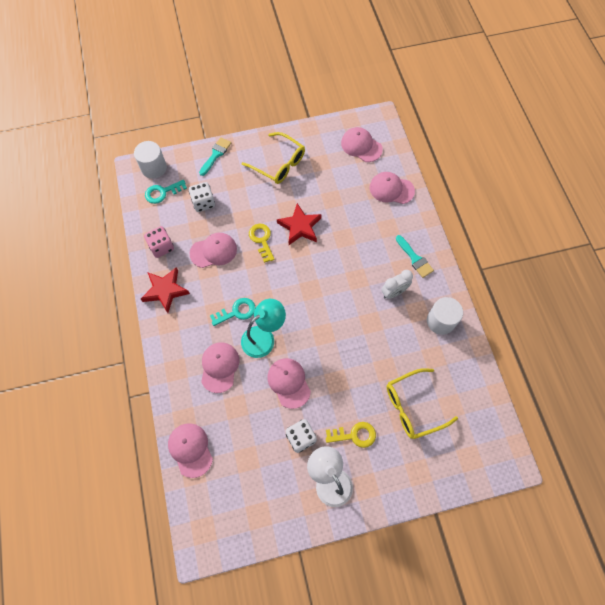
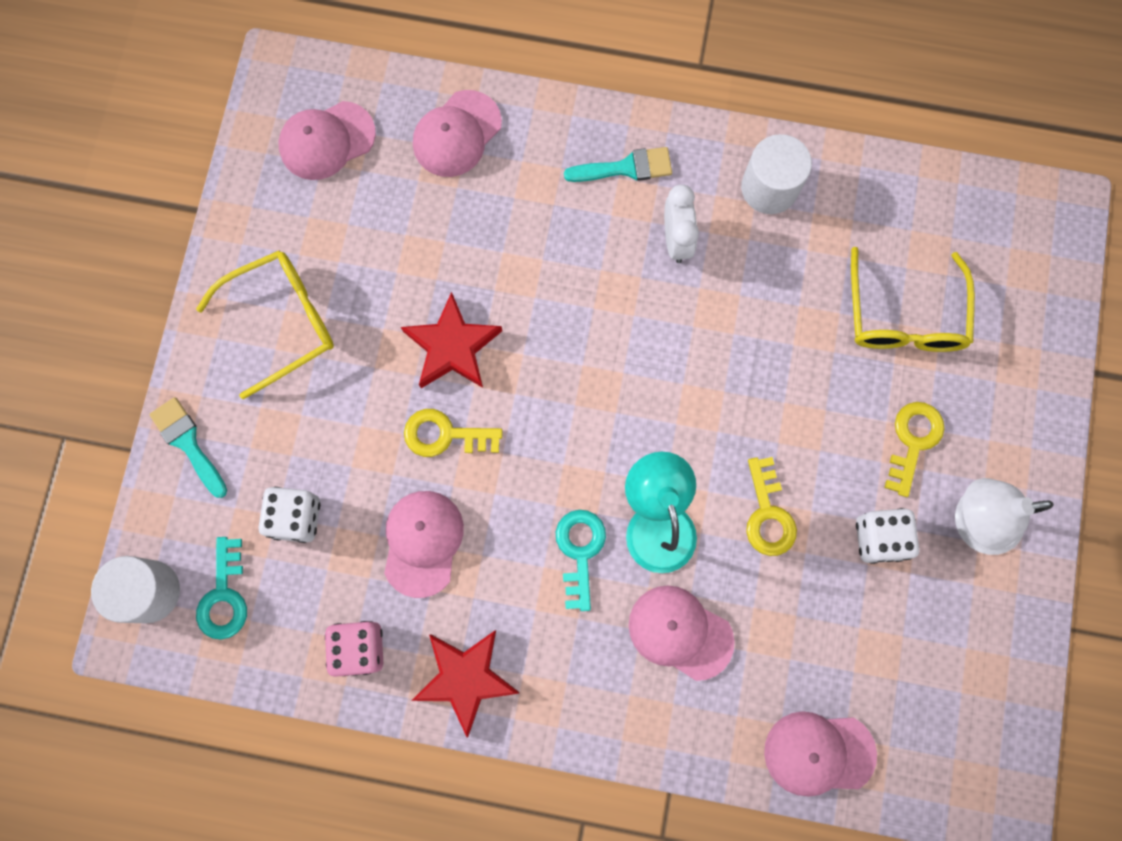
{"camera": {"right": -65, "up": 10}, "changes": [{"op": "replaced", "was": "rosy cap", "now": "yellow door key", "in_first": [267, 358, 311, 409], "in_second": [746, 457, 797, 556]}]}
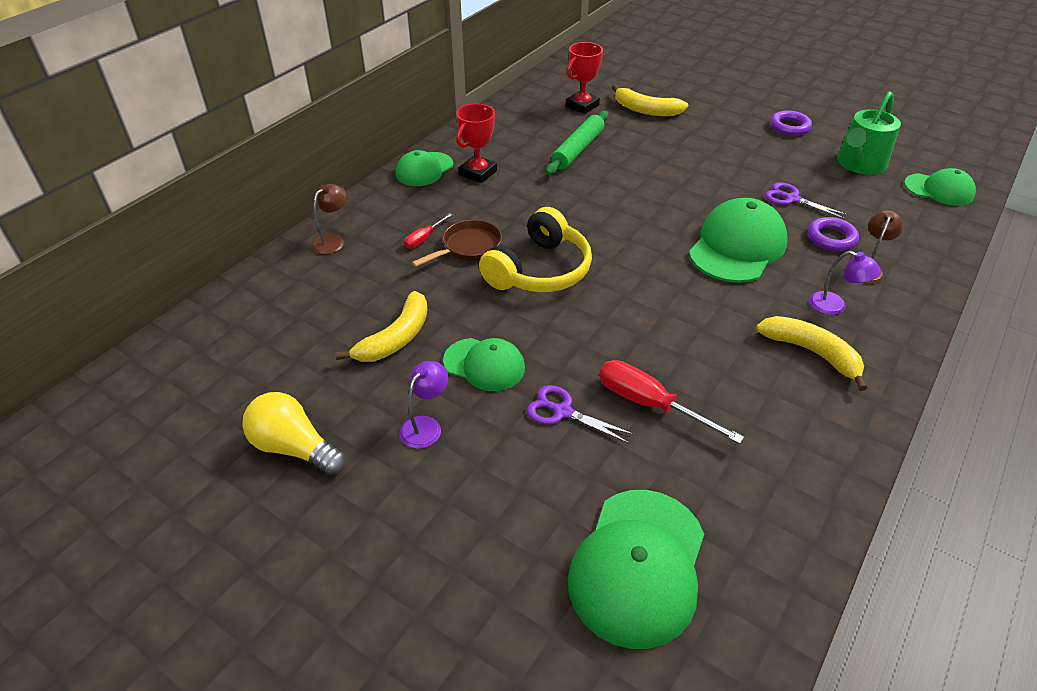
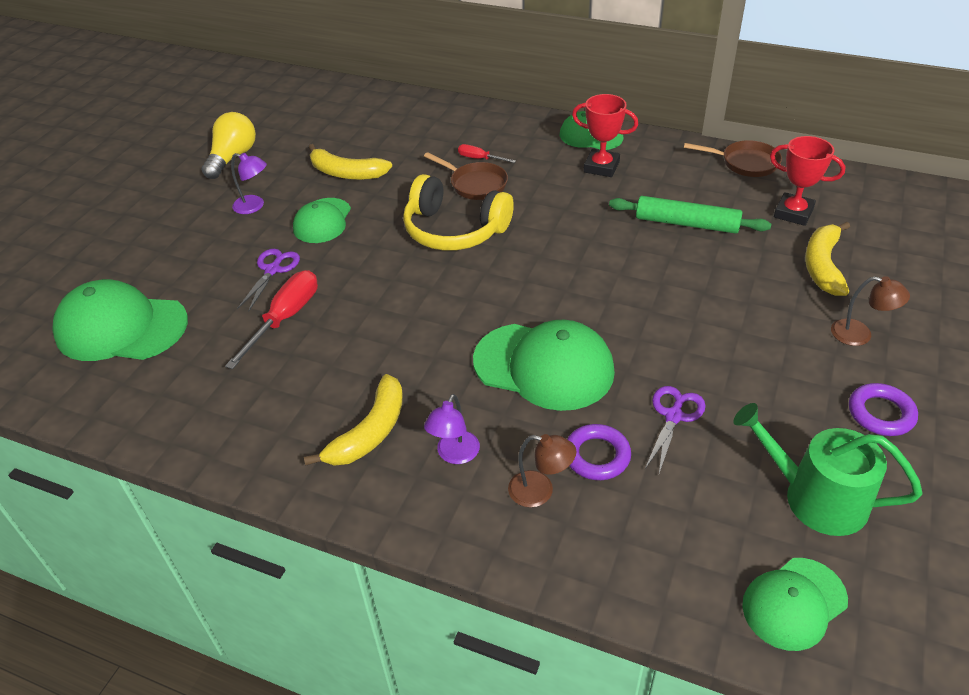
{"camera": {"right": 80, "up": 0}, "changes": [{"op": "added", "now": "russet skillet", "in_second": [684, 140, 782, 177]}, {"op": "moved", "was": "russet reading lamp", "in_first": [311, 184, 347, 254], "in_second": [831, 276, 910, 346]}, {"op": "turned", "was": "emerald cap", "in_first": [904, 168, 976, 206], "in_second": [742, 558, 848, 651], "clockwise": 45}]}
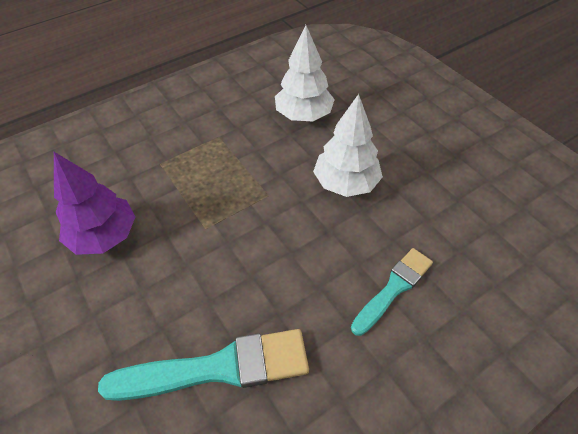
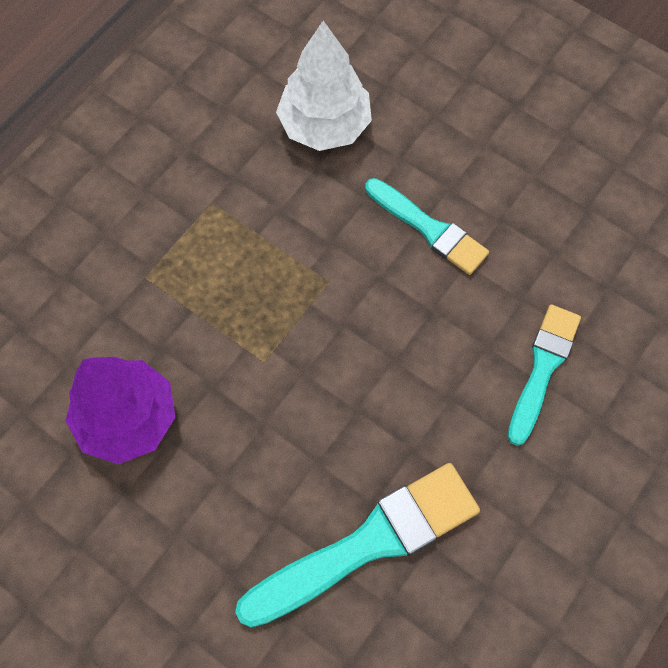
{"camera": {"right": -20, "up": 15}, "changes": [{"op": "replaced", "was": "snow-white fir tree", "now": "aqua brush", "in_first": [313, 94, 383, 197], "in_second": [365, 178, 489, 275]}]}
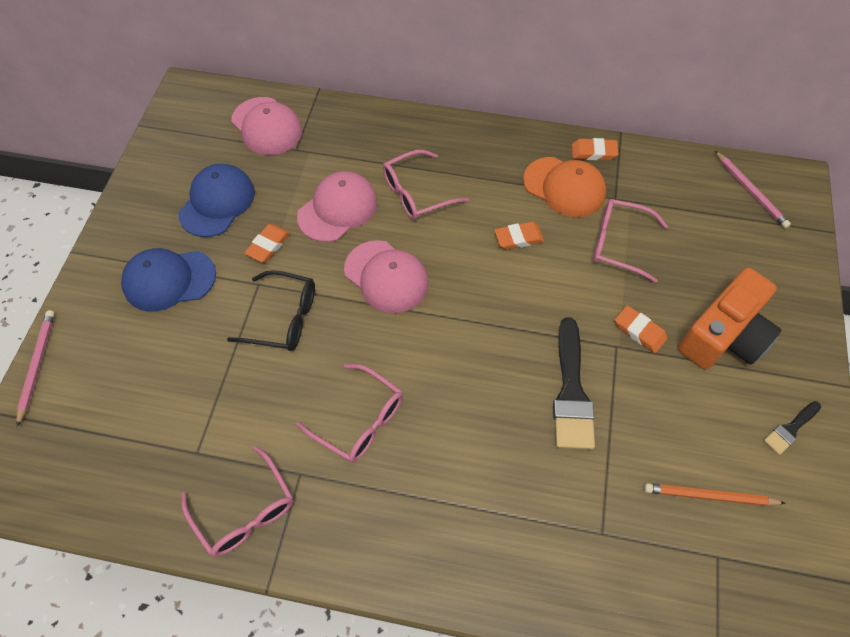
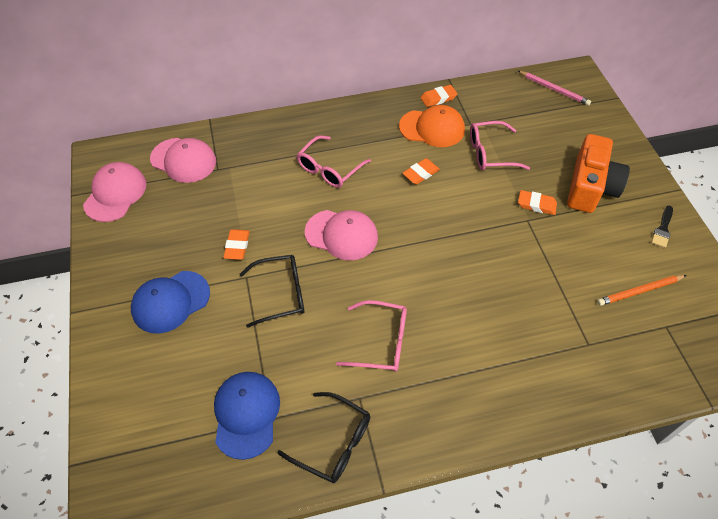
{"camera": {"right": -25, "up": -5}, "changes": [{"op": "removed", "was": "rosy wooden pencil", "in_first": [16, 310, 55, 427]}, {"op": "removed", "was": "jet-black brush", "in_first": [553, 317, 595, 450]}, {"op": "moved", "was": "cobalt cap", "in_first": [178, 164, 255, 237], "in_second": [214, 372, 280, 460]}, {"op": "moved", "was": "rosy cap", "in_first": [297, 171, 377, 242], "in_second": [83, 162, 147, 222]}, {"op": "recoloured", "was": "rosy glasses", "now": "jet-black glasses", "in_first": [181, 445, 293, 557], "in_second": [277, 392, 370, 483]}]}
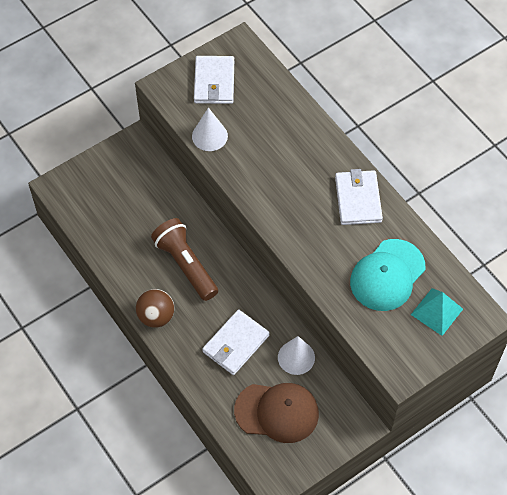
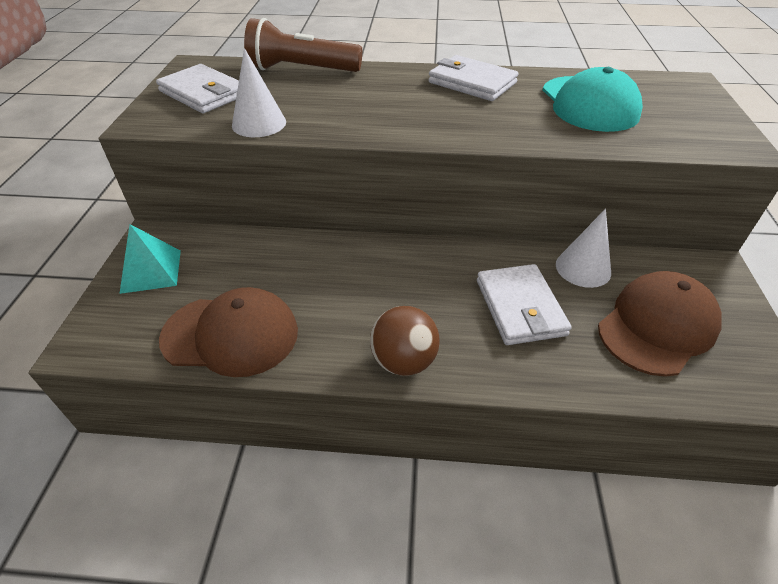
{"camera": {"right": -50, "up": -15}, "changes": [{"op": "added", "now": "russet cap", "in_second": [159, 287, 298, 377]}, {"op": "moved", "was": "russet torch", "in_first": [151, 218, 218, 301], "in_second": [244, 18, 362, 72]}, {"op": "moved", "was": "aqua solid pyramid", "in_first": [411, 288, 463, 336], "in_second": [119, 224, 181, 294]}]}
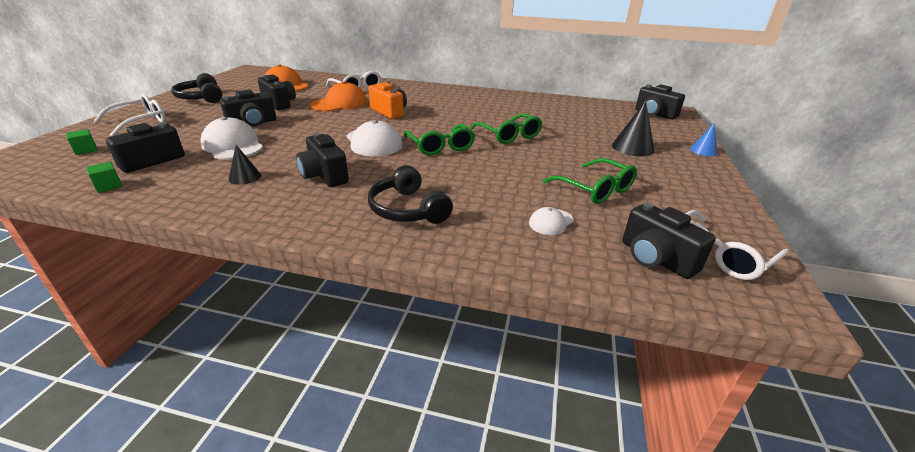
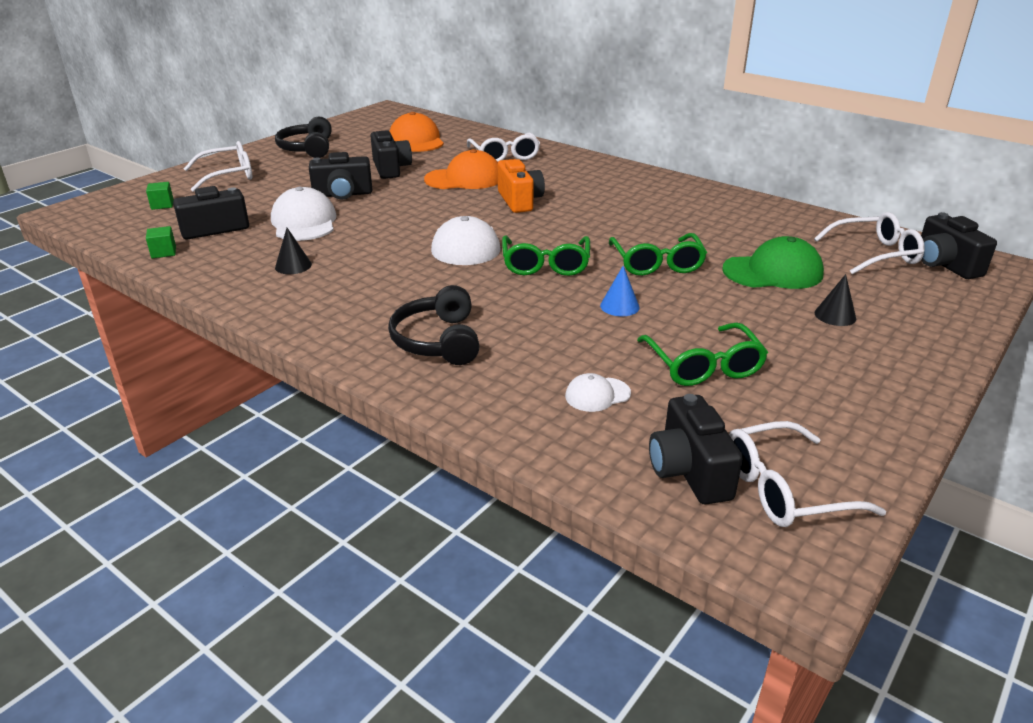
{"camera": {"right": 25, "up": 0}, "changes": [{"op": "removed", "was": "jet-black compact camera", "in_first": [296, 133, 349, 187]}, {"op": "added", "now": "emerald cap", "in_second": [722, 236, 824, 289]}, {"op": "added", "now": "snow-white glasses", "in_second": [814, 212, 925, 274]}, {"op": "moved", "was": "cobalt solid cone", "in_first": [690, 123, 718, 156], "in_second": [600, 266, 640, 316]}, {"op": "resized", "was": "jet-black solid cone", "in_first": [612, 101, 655, 156], "in_second": [814, 274, 856, 326], "ratio": 0.61}]}
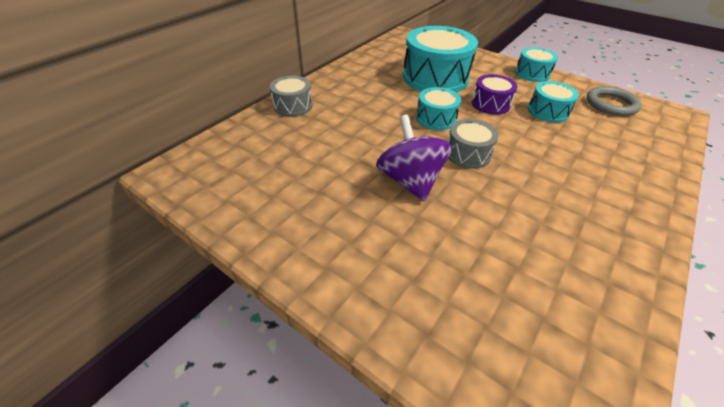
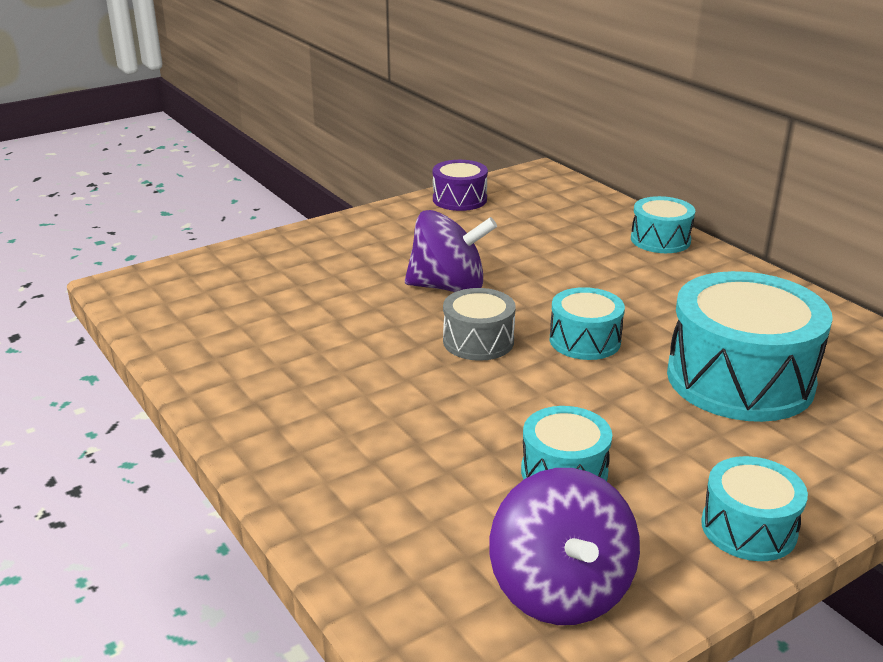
{"camera": {"right": 110, "up": -15}, "changes": [{"op": "moved", "was": "royal purple snare drum", "in_first": [472, 74, 518, 115], "in_second": [433, 160, 488, 211]}, {"op": "replaced", "was": "gray torus", "now": "royal purple whirligig", "in_first": [587, 86, 642, 116], "in_second": [489, 468, 640, 625]}, {"op": "recoloured", "was": "gray snare drum", "now": "aqua snare drum", "in_first": [270, 76, 313, 117], "in_second": [631, 196, 695, 253]}]}
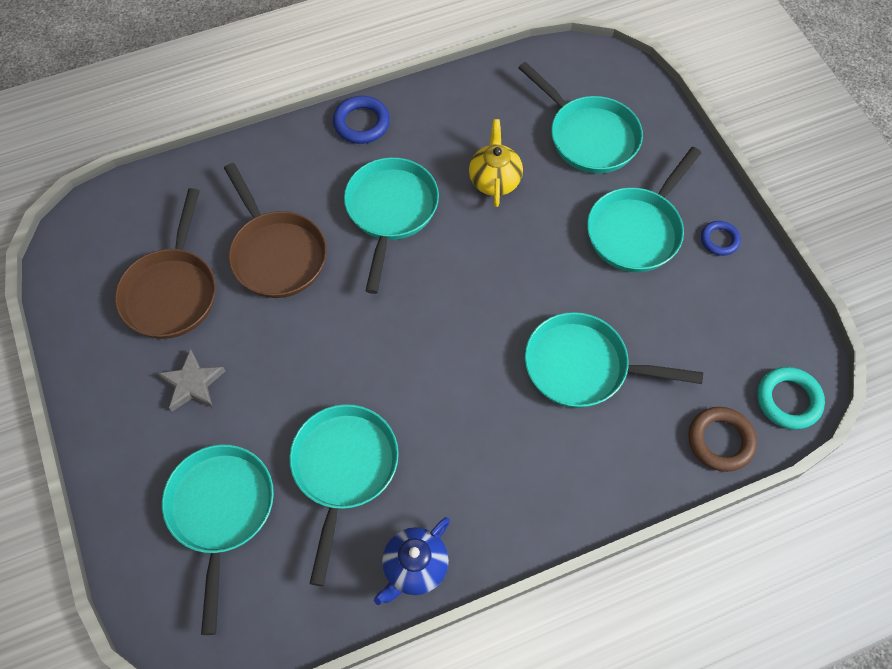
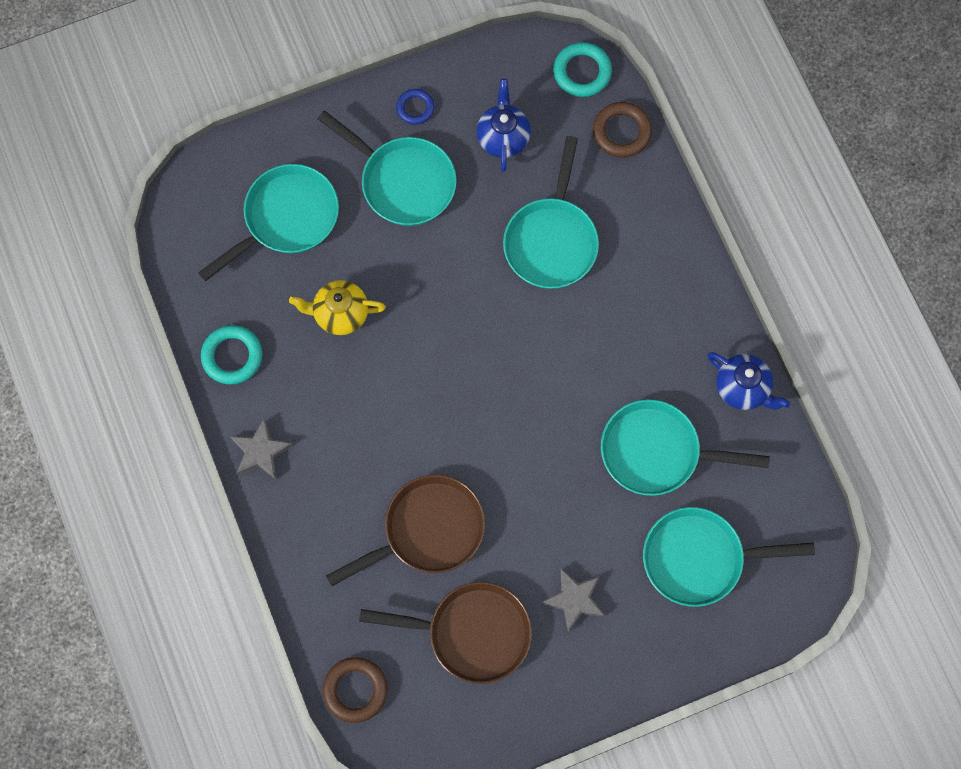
{"camera": {"right": -90, "up": 10}, "changes": [{"op": "removed", "was": "aqua skillet", "in_first": [344, 157, 439, 294]}, {"op": "added", "now": "aqua torus", "in_second": [201, 325, 262, 384]}, {"op": "added", "now": "russet torus", "in_second": [323, 657, 388, 723]}, {"op": "added", "now": "cobalt tea pot", "in_second": [477, 79, 531, 172]}, {"op": "replaced", "was": "cobalt torus", "now": "gray star shape", "in_first": [333, 96, 390, 144], "in_second": [230, 418, 293, 480]}]}
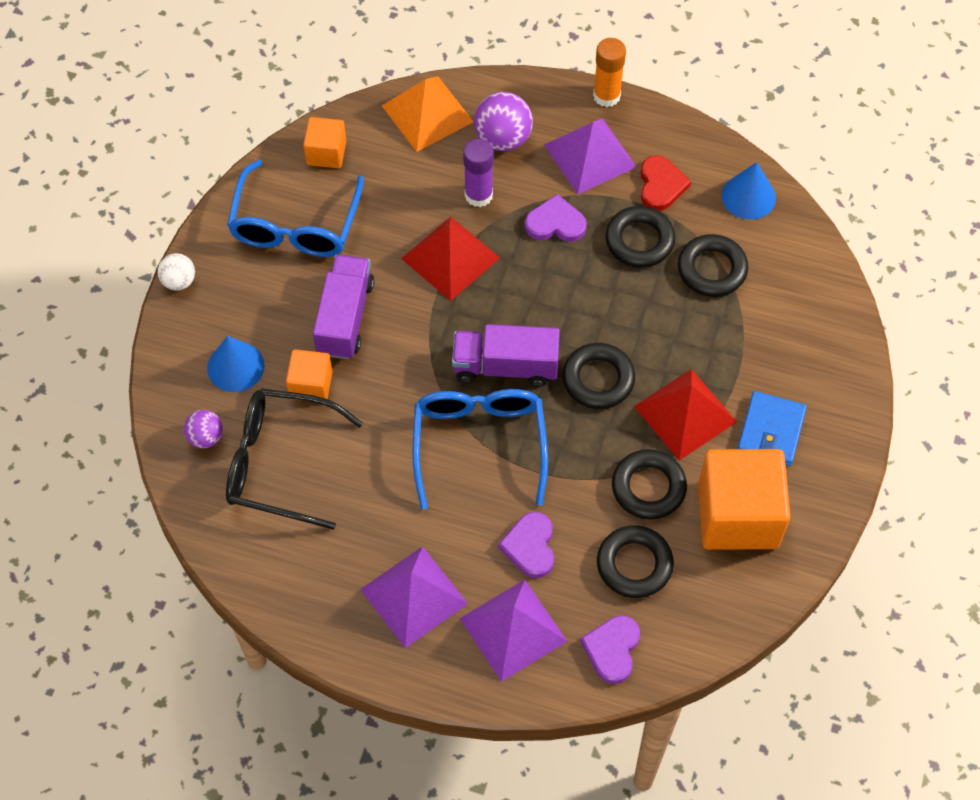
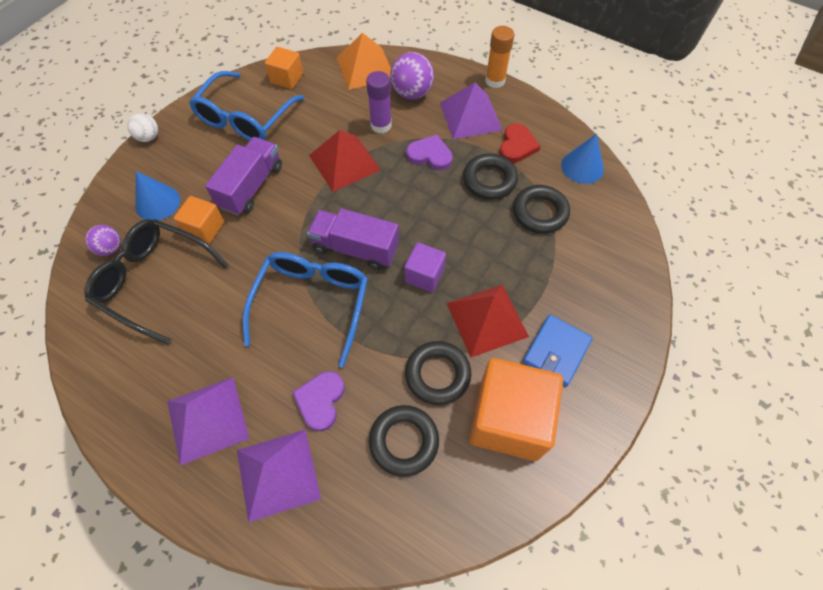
{"camera": {"right": 15, "up": 0}, "changes": [{"op": "removed", "was": "royal purple heart", "in_first": [580, 615, 640, 684]}, {"op": "replaced", "was": "jet-black torus", "now": "royal purple block", "in_first": [562, 343, 635, 409], "in_second": [404, 242, 446, 292]}]}
